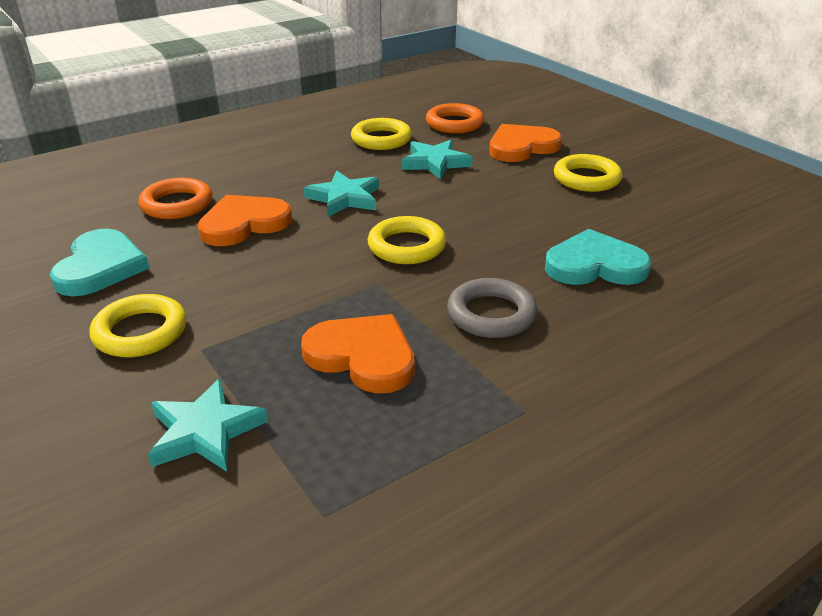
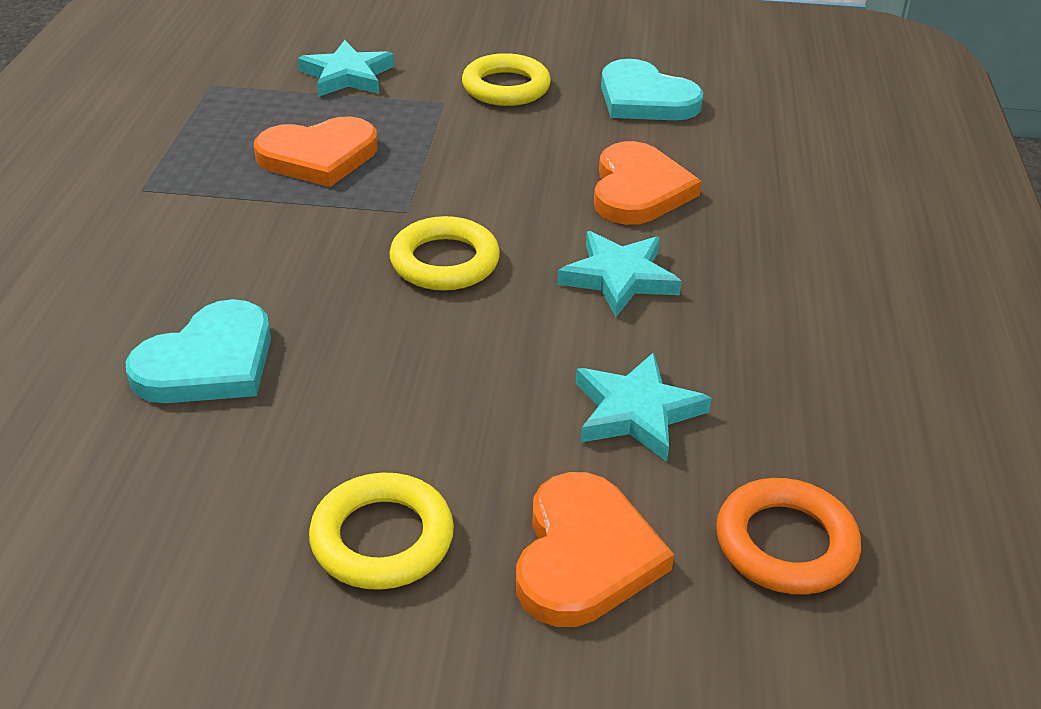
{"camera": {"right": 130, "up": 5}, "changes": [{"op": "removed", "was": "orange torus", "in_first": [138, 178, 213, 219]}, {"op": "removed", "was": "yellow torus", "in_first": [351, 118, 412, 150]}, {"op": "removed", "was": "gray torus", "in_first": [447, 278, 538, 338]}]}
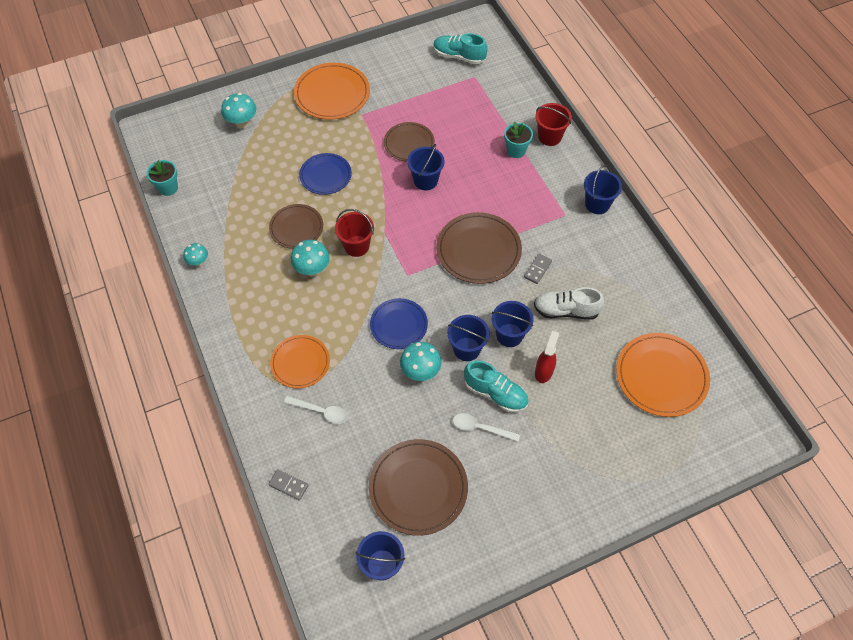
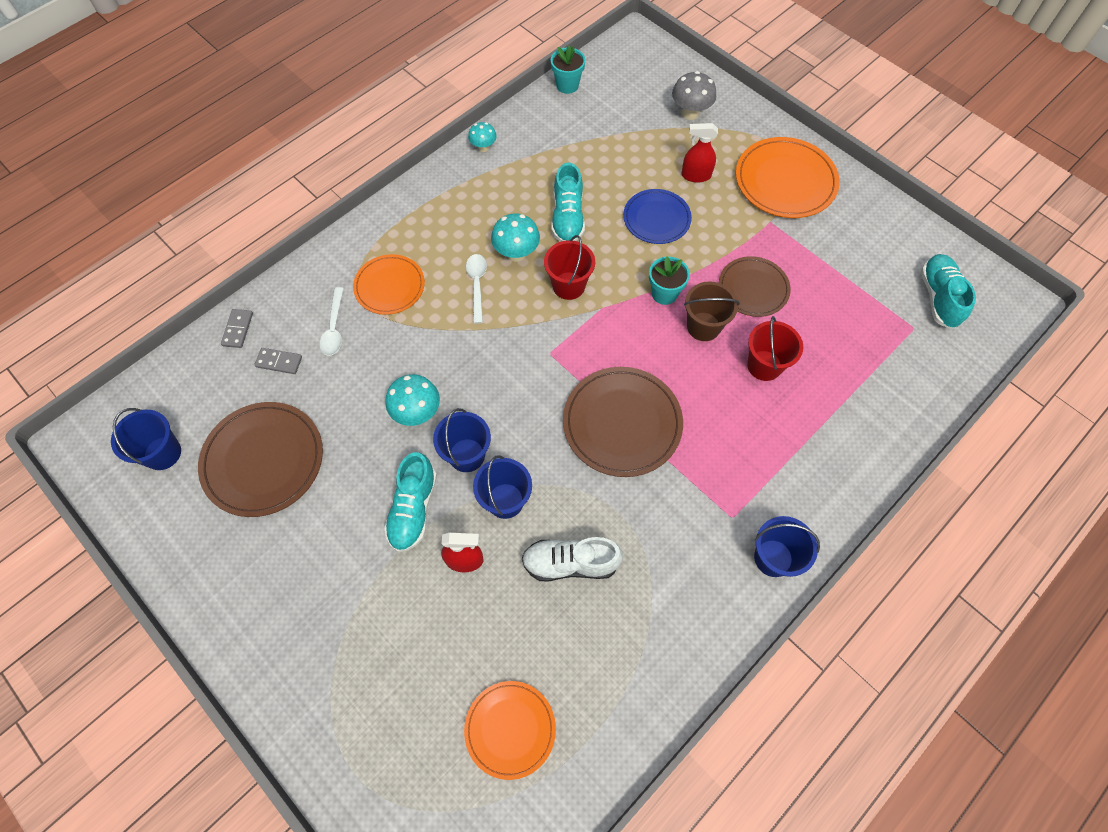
{"camera": {"right": 70, "up": 5}, "changes": [{"op": "removed", "was": "cobalt plate", "in_first": [370, 298, 428, 349]}, {"op": "added", "now": "crimson sprayer", "in_second": [681, 123, 718, 183]}, {"op": "moved", "was": "snow-white spoon", "in_first": [453, 413, 520, 442], "in_second": [466, 254, 487, 324]}, {"op": "moved", "was": "aqua potted plant", "in_first": [504, 122, 533, 158], "in_second": [649, 256, 690, 305]}, {"op": "moved", "was": "gray domino tile", "in_first": [524, 254, 552, 284], "in_second": [254, 348, 302, 374]}, {"op": "moved", "was": "crimson pail", "in_first": [535, 103, 572, 146], "in_second": [747, 316, 803, 381]}, {"op": "replaced", "was": "russet plate", "now": "aqua sneaker", "in_first": [269, 204, 323, 249], "in_second": [551, 162, 585, 242]}, {"op": "recoloured", "was": "aqua mushroom", "now": "gray mushroom", "in_first": [221, 93, 256, 129], "in_second": [672, 71, 716, 120]}, {"op": "recoloured", "was": "cobalt pail", "now": "russet pail", "in_first": [407, 144, 445, 190], "in_second": [684, 281, 740, 341]}, {"op": "turned", "was": "snow-white sneaker", "in_first": [534, 287, 604, 320], "in_second": [522, 537, 623, 582], "clockwise": -75}, {"op": "resized", "was": "orange plate", "in_first": [616, 333, 710, 417], "in_second": [464, 681, 556, 780], "ratio": 0.65}]}
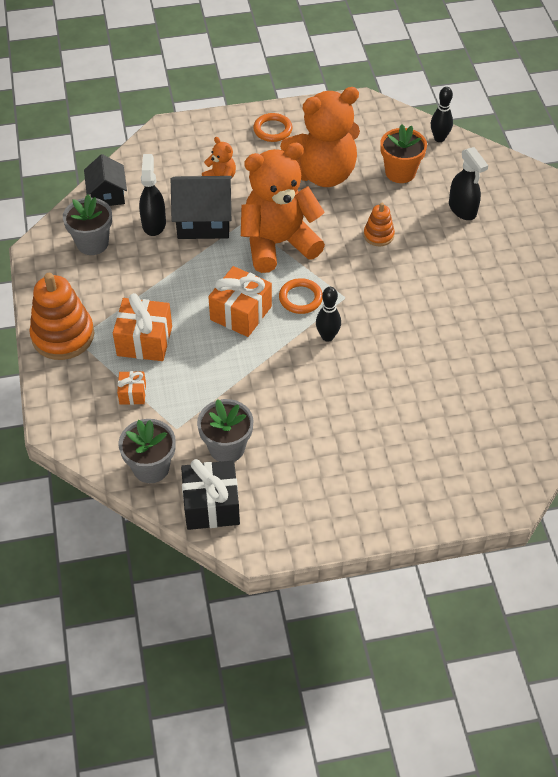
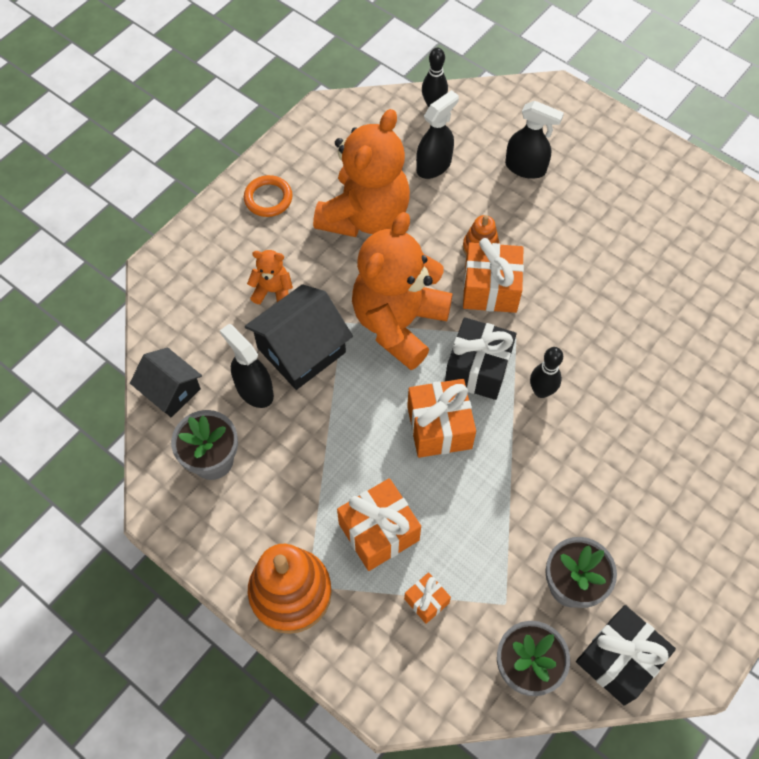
{"camera": {"right": -40, "up": 10}, "changes": [{"op": "added", "now": "orange present", "in_second": [463, 238, 524, 313]}, {"op": "replaced", "was": "orange torus", "now": "jet-black present", "in_first": [279, 278, 323, 314], "in_second": [445, 317, 517, 400]}, {"op": "replaced", "was": "orange potted plant", "now": "jet-black sprayer", "in_first": [380, 124, 427, 183], "in_second": [416, 90, 459, 179]}]}
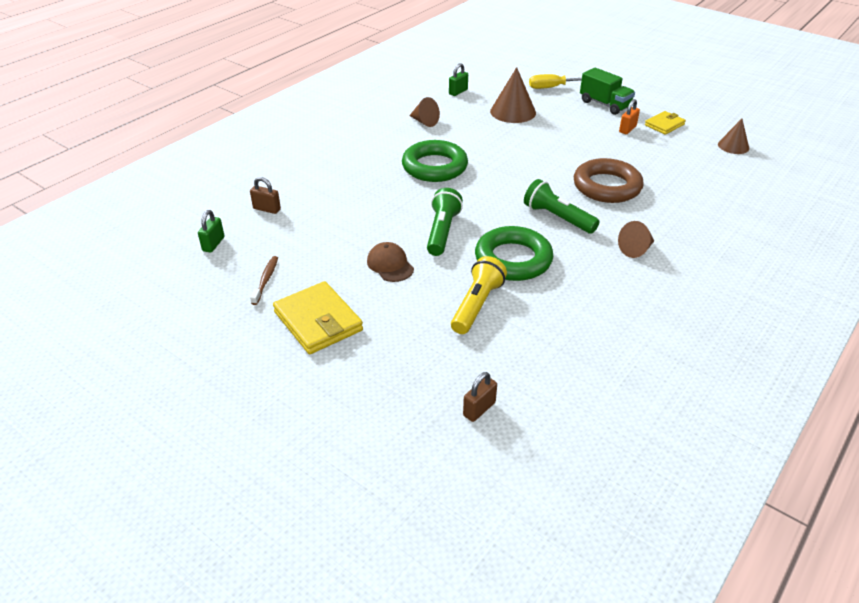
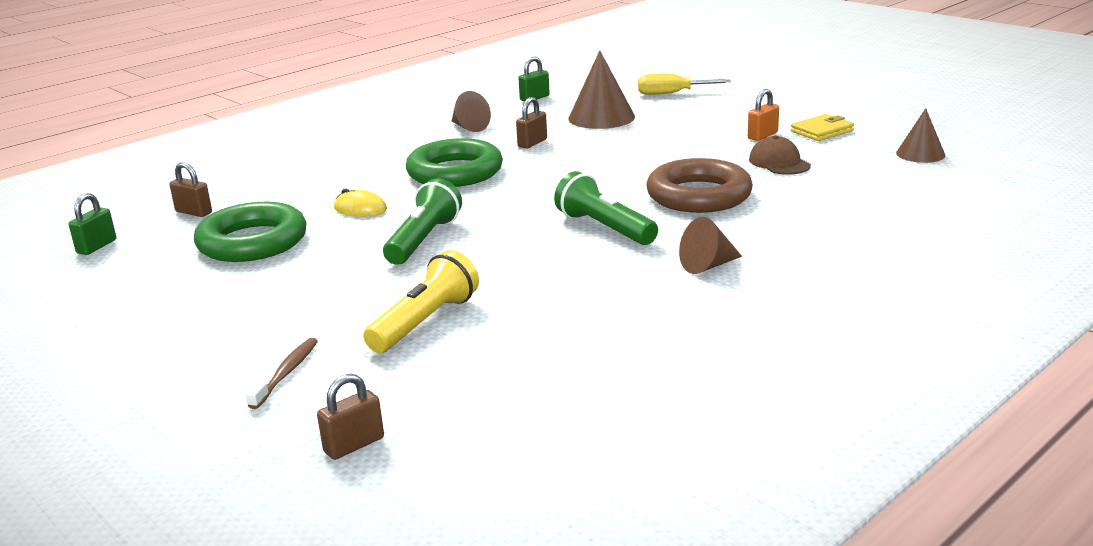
{"camera": {"right": 10, "up": -15}, "changes": [{"op": "removed", "was": "yellow card wallet", "in_first": [273, 281, 363, 354]}, {"op": "removed", "was": "emerald lorry", "in_first": [580, 67, 635, 115]}, {"op": "added", "now": "yellow PC mouse", "in_second": [334, 189, 387, 217]}, {"op": "added", "now": "russet padlock", "in_second": [516, 97, 547, 149]}, {"op": "moved", "was": "russet tooth brush", "in_first": [250, 256, 278, 305], "in_second": [246, 338, 318, 409]}, {"op": "moved", "was": "russet cap", "in_first": [367, 242, 414, 282], "in_second": [749, 135, 811, 175]}, {"op": "moved", "was": "emerald torus", "in_first": [475, 226, 553, 281], "in_second": [194, 202, 306, 262]}]}
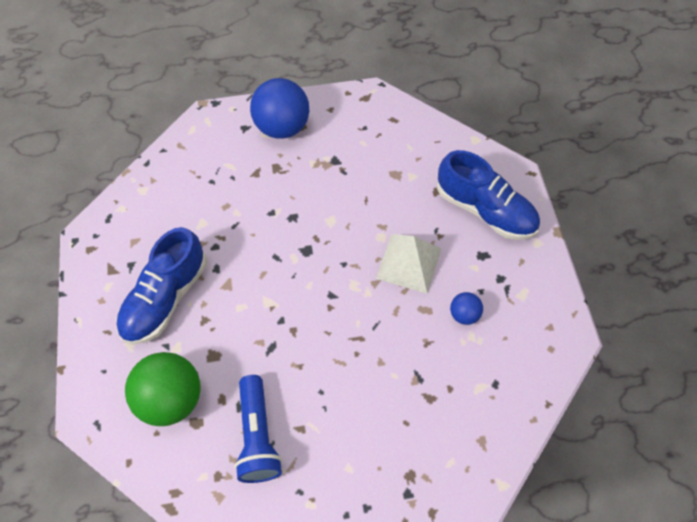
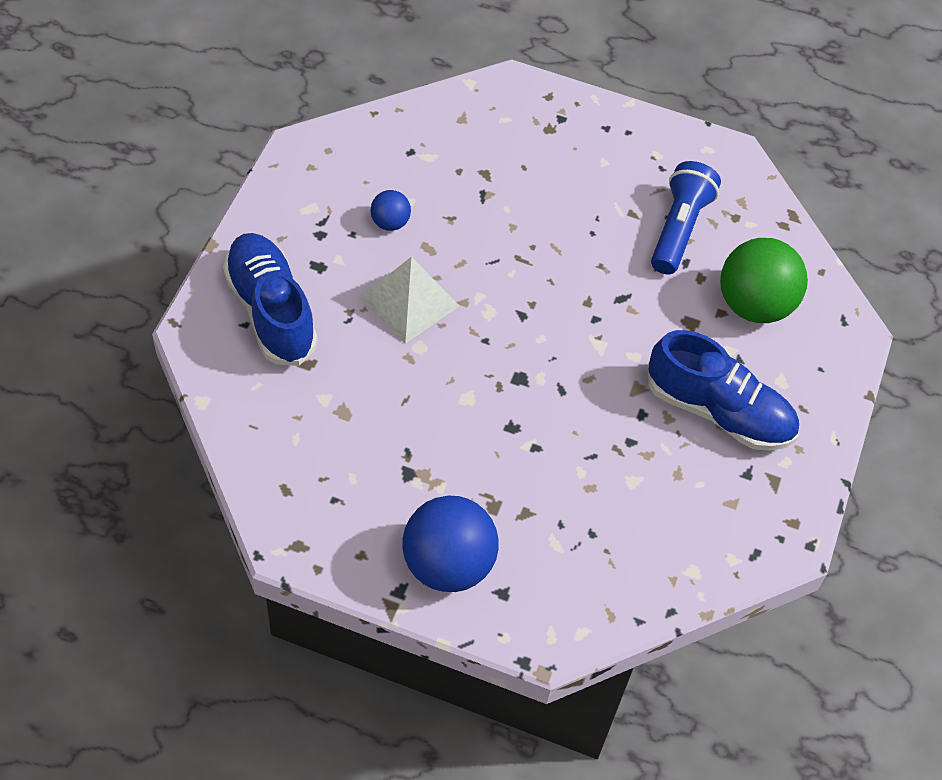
{"camera": {"right": -155, "up": -5}, "changes": [{"op": "turned", "was": "cobalt sneaker", "in_first": [116, 227, 207, 344], "in_second": [648, 330, 799, 451], "clockwise": 60}]}
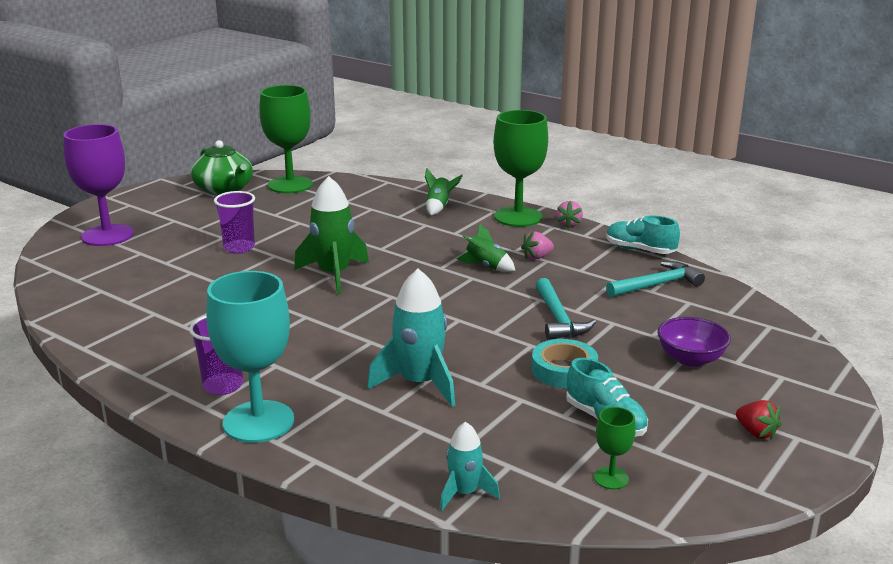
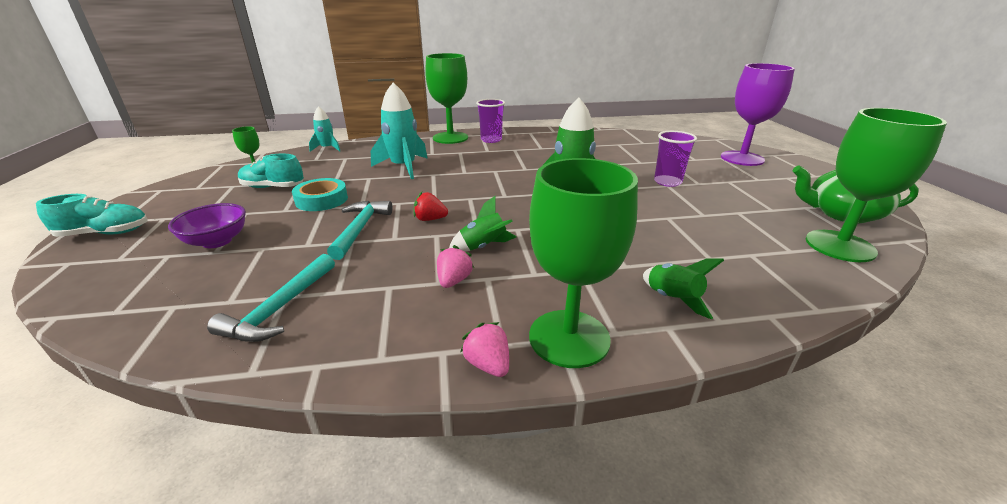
{"camera": {"right": 135, "up": 5}, "changes": [{"op": "moved", "was": "aqua sneaker", "in_first": [606, 215, 680, 254], "in_second": [36, 194, 148, 237]}, {"op": "moved", "was": "crimson strawberry", "in_first": [736, 400, 782, 440], "in_second": [413, 192, 448, 221]}, {"op": "recoloured", "was": "aqua wine glass", "now": "emerald wine glass", "in_first": [206, 271, 294, 443], "in_second": [425, 53, 468, 144]}, {"op": "turned", "was": "aqua claw hammer", "in_first": [536, 278, 596, 340], "in_second": [327, 201, 392, 260], "clockwise": 60}]}
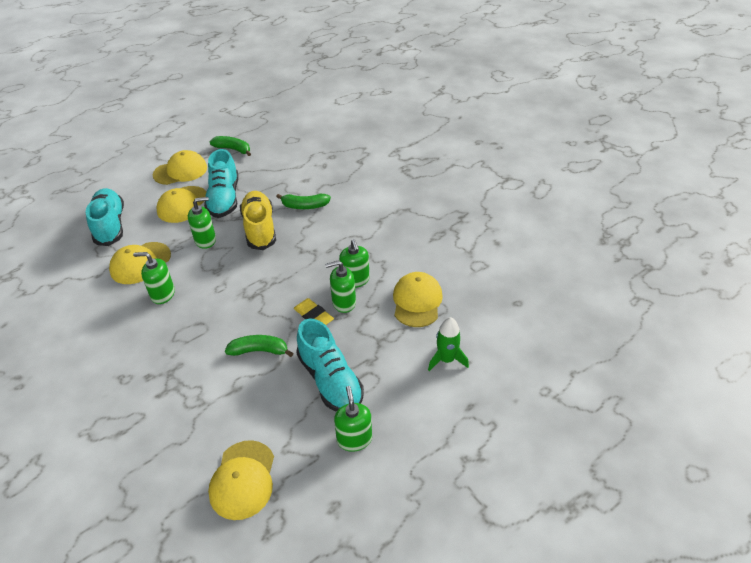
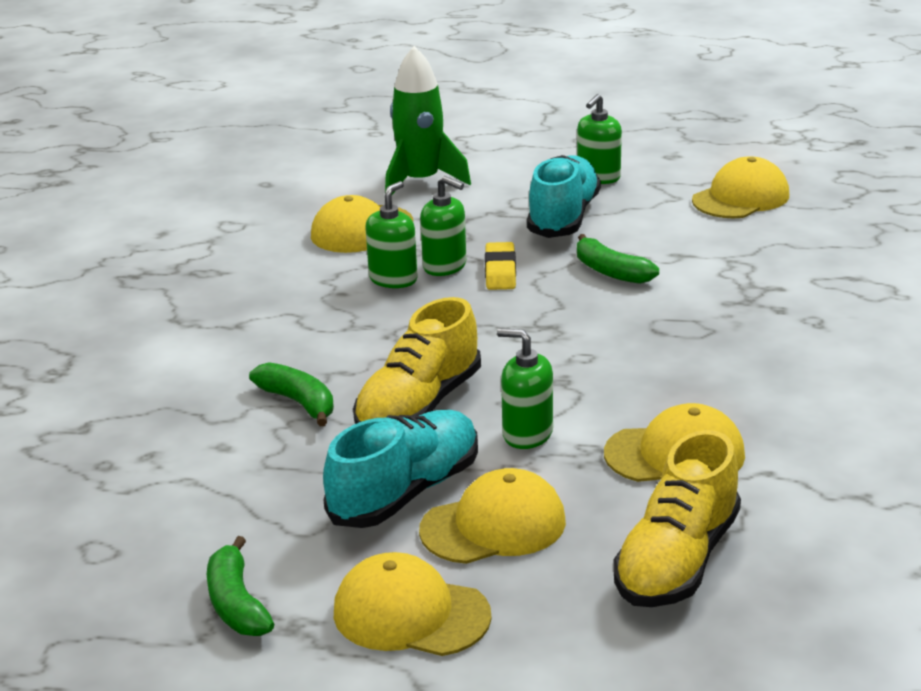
{"camera": {"right": -135, "up": -15}, "changes": [{"op": "removed", "was": "emerald pump bottle", "in_first": [133, 252, 175, 304]}, {"op": "recoloured", "was": "aqua sneaker", "now": "yellow sneaker", "in_first": [86, 188, 124, 246], "in_second": [613, 430, 741, 607]}, {"op": "resized", "was": "emerald rocket", "in_first": [428, 317, 469, 371], "in_second": [385, 46, 471, 195], "ratio": 1.58}]}
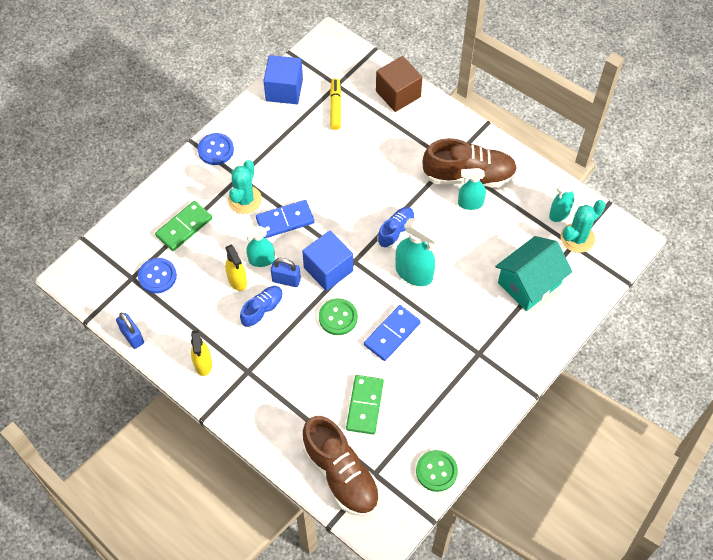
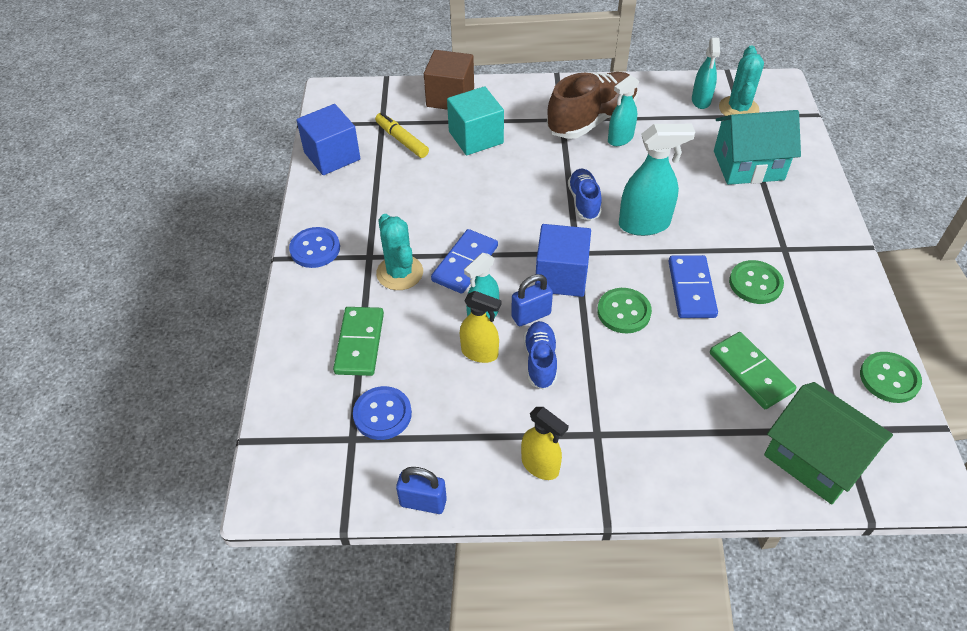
{"camera": {"right": -40, "up": -10}, "changes": [{"op": "added", "now": "aqua block", "in_second": [447, 86, 504, 155]}, {"op": "added", "now": "emerald sewing button", "in_second": [729, 260, 784, 304]}, {"op": "replaced", "was": "russet sneaker", "now": "emerald cottage", "in_first": [303, 416, 380, 516], "in_second": [764, 382, 893, 504]}, {"op": "turned", "was": "aqua cottage", "in_first": [495, 236, 572, 311], "in_second": [714, 110, 801, 185], "clockwise": 75}]}
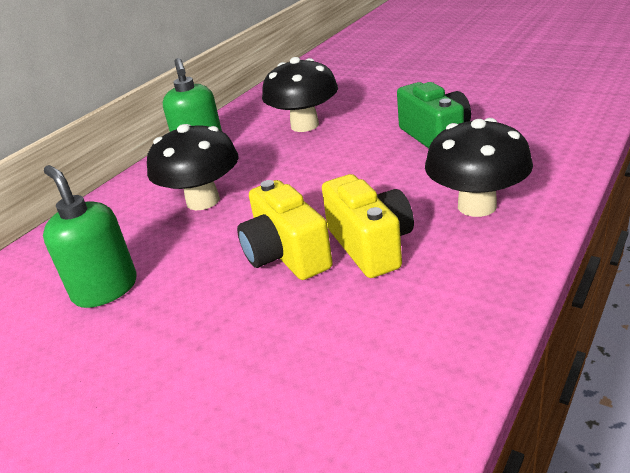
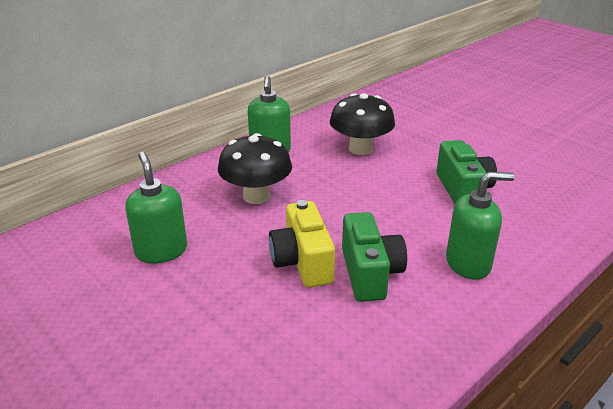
{"camera": {"right": 10, "up": 0}, "changes": [{"op": "replaced", "was": "jet-black mushroom", "now": "emerald pump bottle", "in_first": [425, 118, 533, 217], "in_second": [446, 172, 515, 280]}, {"op": "recoloured", "was": "yellow compact camera", "now": "emerald compact camera", "in_first": [322, 174, 414, 278], "in_second": [342, 212, 407, 302]}]}
